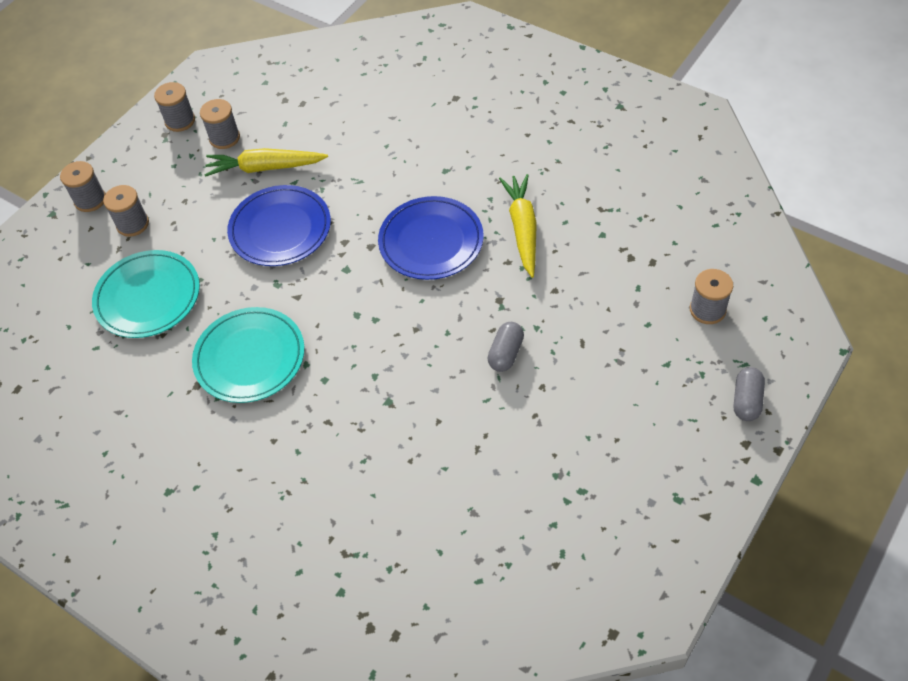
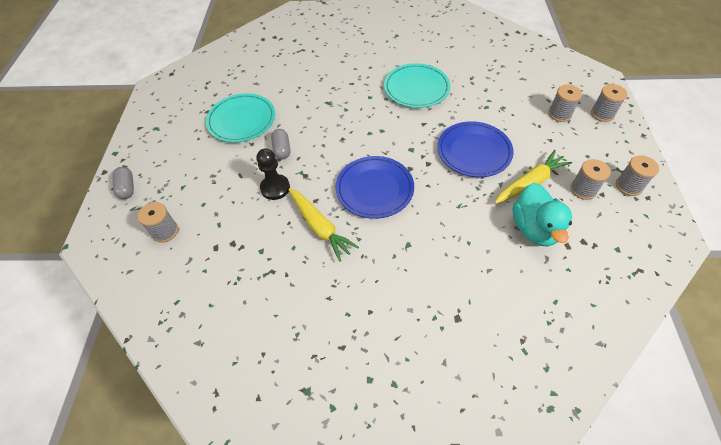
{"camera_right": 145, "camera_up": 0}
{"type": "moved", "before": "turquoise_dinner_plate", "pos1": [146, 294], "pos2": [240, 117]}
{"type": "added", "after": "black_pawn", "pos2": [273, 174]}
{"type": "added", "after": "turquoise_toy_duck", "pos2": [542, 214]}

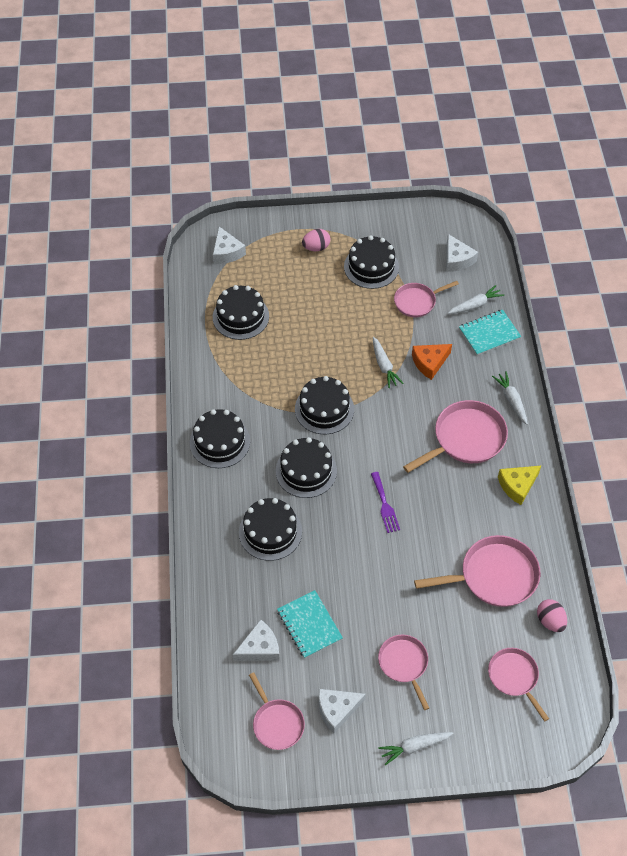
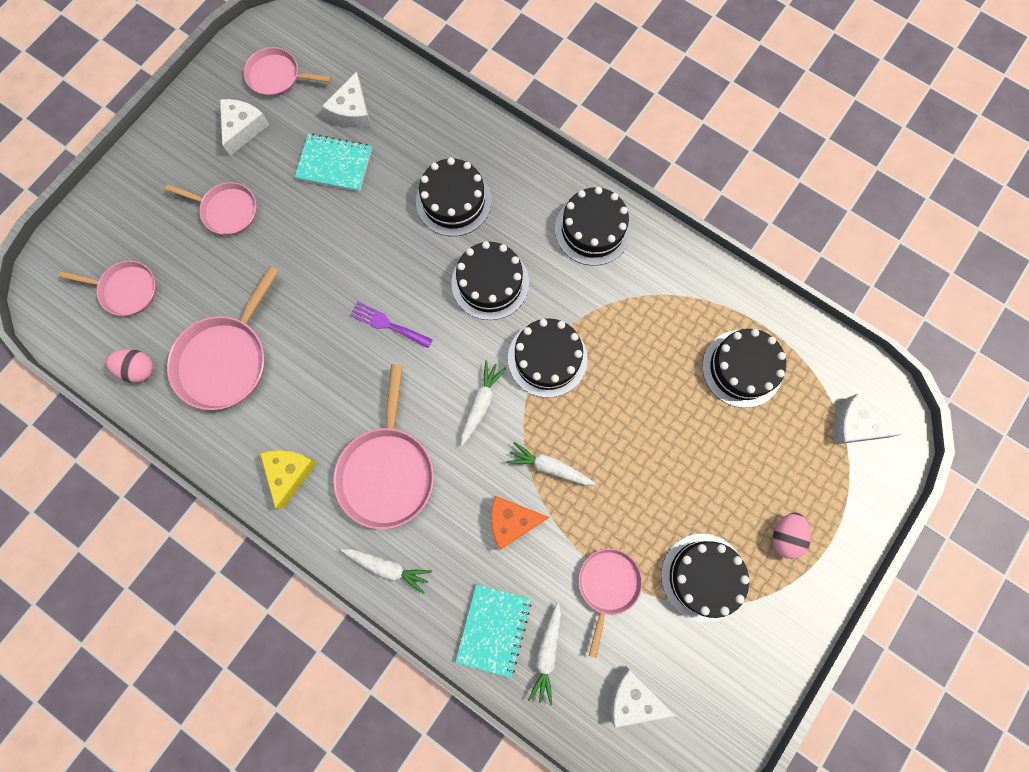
{"camera_right": 130, "camera_up": 20}
{"type": "turned", "before": "orange-coloured_piece_of_cheese", "pos1": [432, 362], "pos2": [520, 523], "turn": -105}
{"type": "moved", "before": "white_toy_carrot", "pos1": [416, 749], "pos2": [483, 403]}

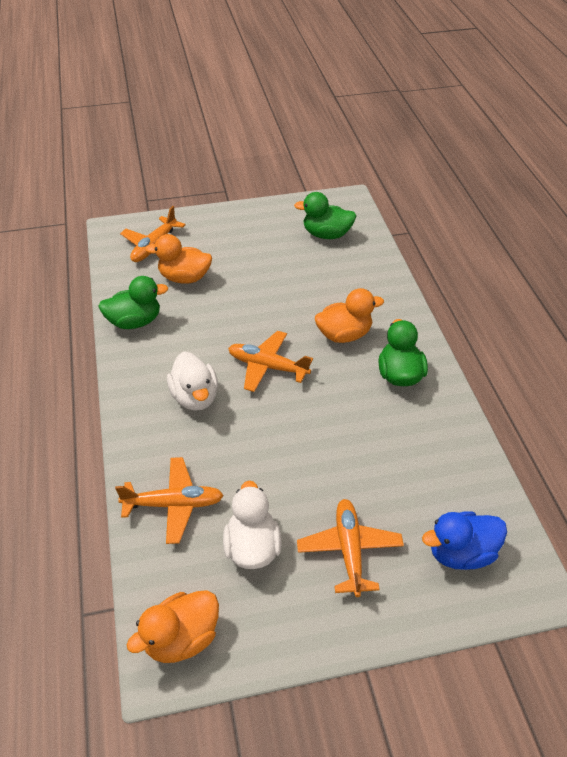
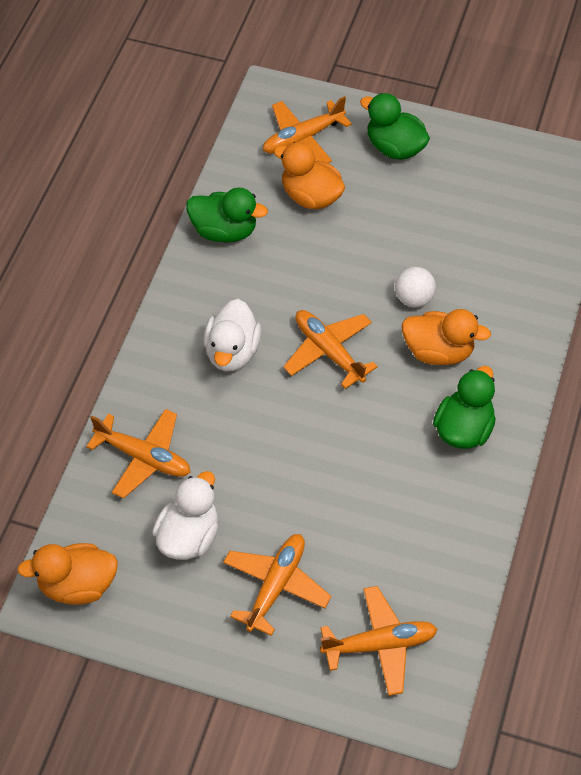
{"camera_right": 30, "camera_up": 10}
{"type": "moved", "before": "emerald_toy_duck", "pos1": [325, 215], "pos2": [395, 126]}
{"type": "replaced", "before": "cobalt_toy_duck", "after": "orange-coloured_toy_plane", "pos1": [464, 540], "pos2": [379, 641]}
{"type": "added", "after": "white_ball", "pos2": [415, 287]}

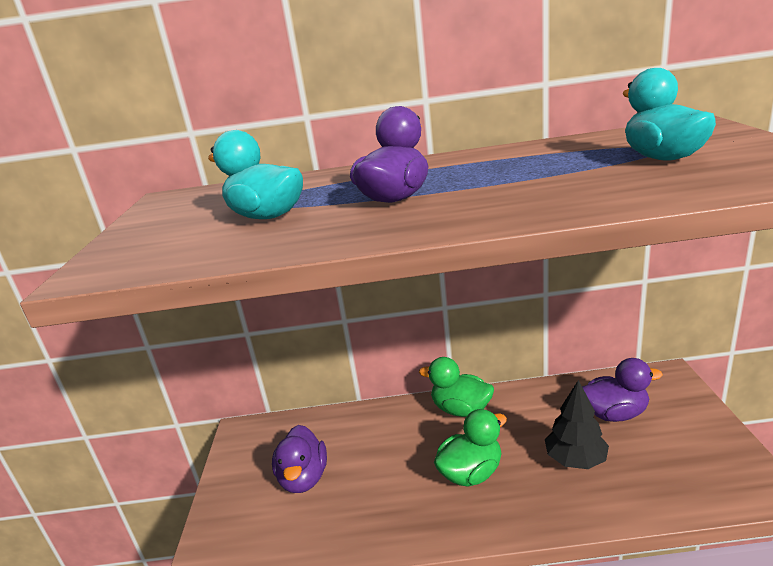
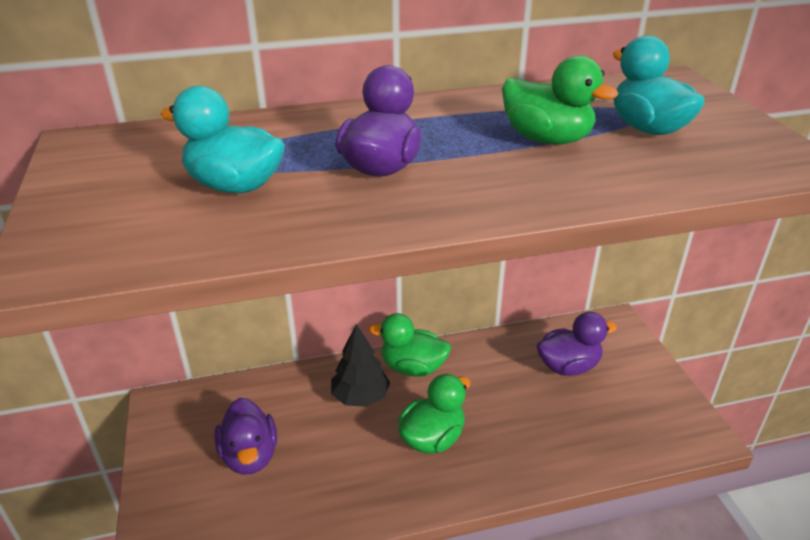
{"camera_right": -15, "camera_up": 10}
{"type": "moved", "before": "black_fir_tree", "pos1": [577, 424], "pos2": [360, 365]}
{"type": "added", "after": "emerald_toy_duck", "pos2": [560, 99]}

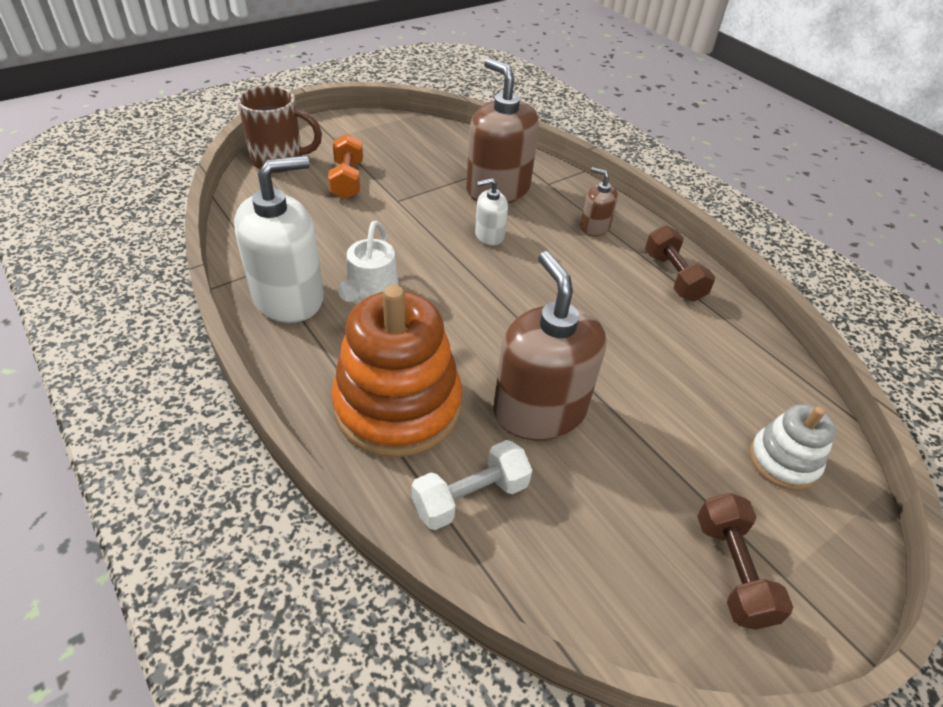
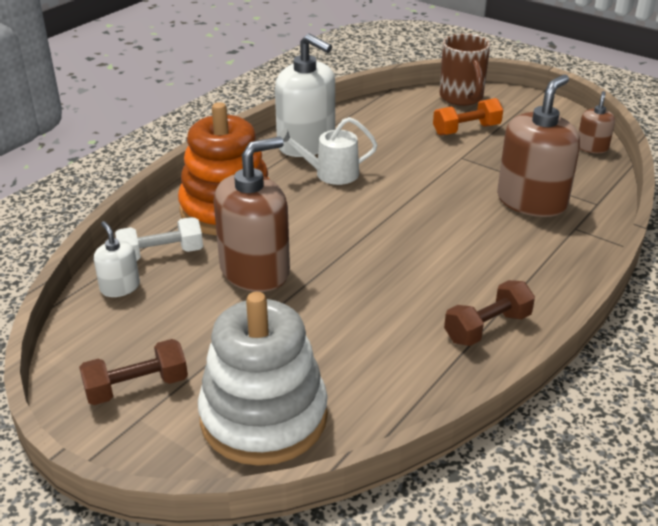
{"camera_right": 75, "camera_up": -10}
{"type": "moved", "before": "dark_brown_soap_dispenser", "pos1": [599, 201], "pos2": [596, 122]}
{"type": "moved", "before": "white_soap_dispenser", "pos1": [491, 211], "pos2": [117, 259]}
{"type": "resized", "before": "white_stacking_toy", "pos1": [792, 447], "pos2": [263, 379], "scale": 1.9}
{"type": "turned", "before": "white_dumbbell", "pos1": [472, 485], "pos2": [159, 239], "turn": -60}

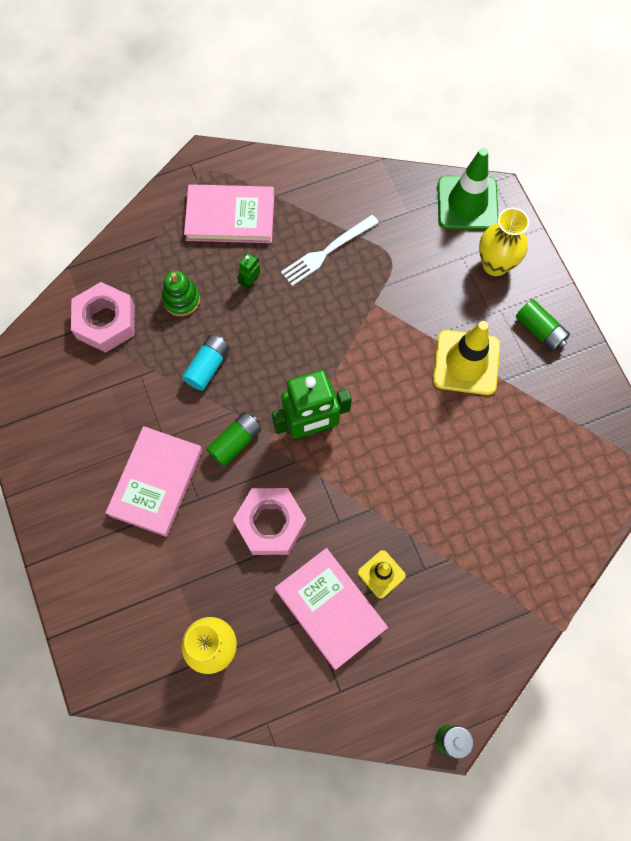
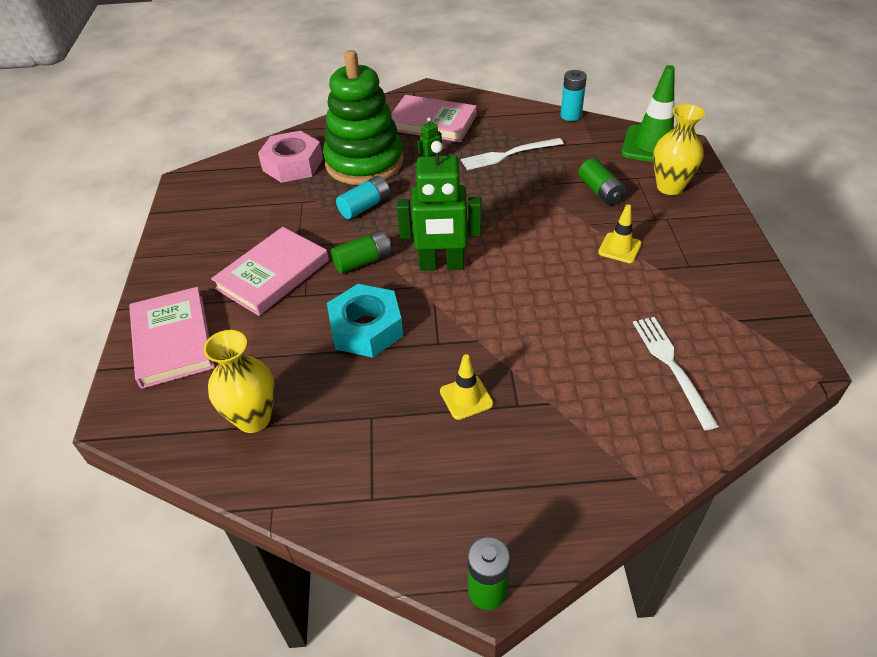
{"camera_right": 20, "camera_up": -25}
{"type": "resized", "before": "emerald_stacking_toy", "pos1": [181, 293], "pos2": [363, 117], "scale": 2.28}
{"type": "moved", "before": "emerald_power_cell", "pos1": [543, 325], "pos2": [602, 181]}
{"type": "resized", "before": "yellow_traffic_cone", "pos1": [466, 358], "pos2": [620, 233], "scale": 0.54}
{"type": "recoloured", "before": "rose-pink_hexagon_nut", "after": "turquoise_hexagon_nut", "pos1": [269, 521], "pos2": [365, 321]}
{"type": "moved", "before": "rose-pink_hardback", "pos1": [331, 609], "pos2": [172, 338]}
{"type": "added", "after": "turquoise_power_cell", "pos2": [573, 95]}
{"type": "added", "after": "white_fork", "pos2": [676, 373]}

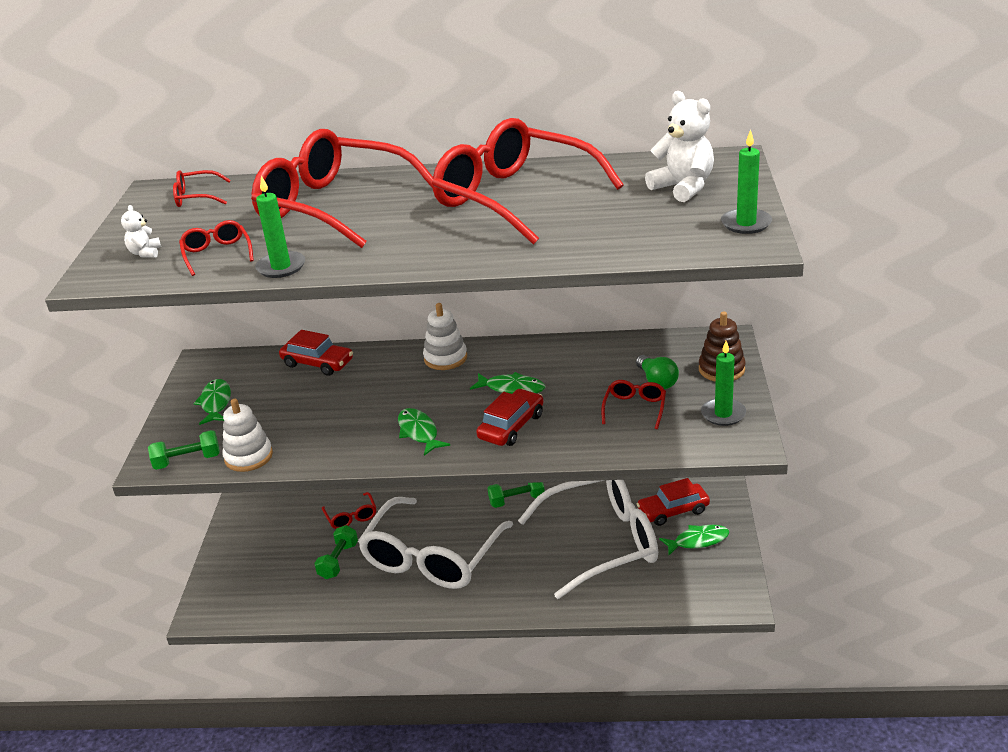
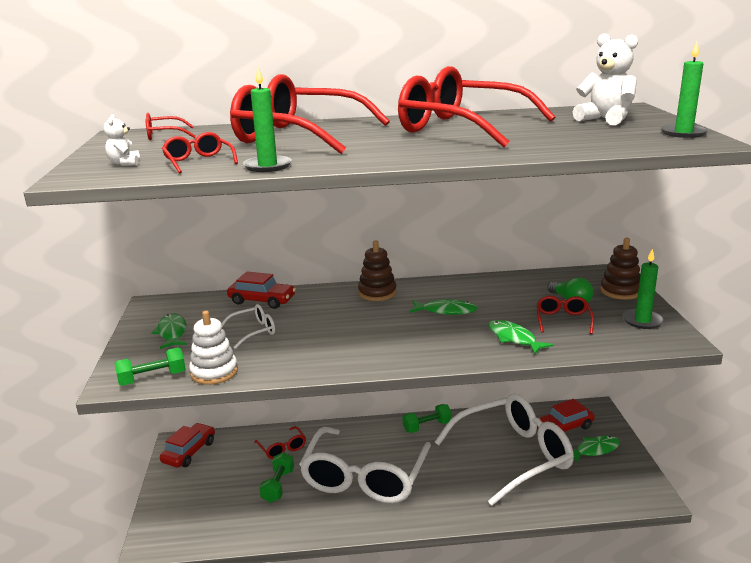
{"camera_right": -10, "camera_up": -10}
{"type": "recoloured", "before": "white_stacking_toy", "after": "dark_brown_stacking_toy", "pos1": [445, 336], "pos2": [377, 270]}
{"type": "moved", "before": "red_automobile", "pos1": [510, 417], "pos2": [187, 445]}
{"type": "moved", "before": "emerald_fish_figure", "pos1": [424, 432], "pos2": [521, 337]}
{"type": "added", "after": "white_eyeglasses", "pos2": [248, 326]}

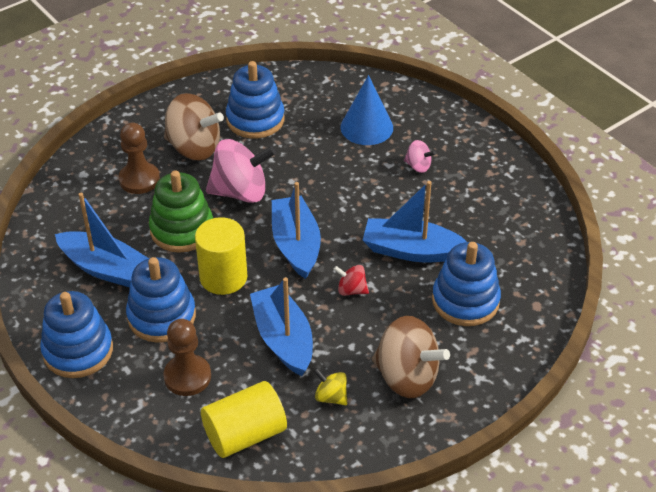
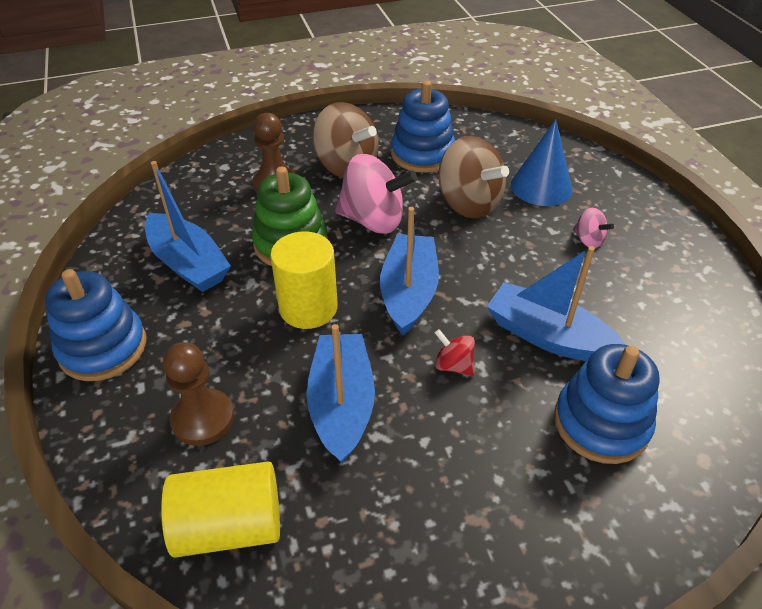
{"camera_right": 20, "camera_up": 0}
{"type": "removed", "before": "cobalt_stacking_toy", "pos1": [161, 300]}
{"type": "moved", "before": "dark_brown_toy_top", "pos1": [411, 357], "pos2": [473, 177]}
{"type": "removed", "before": "yellow_toy_top", "pos1": [330, 387]}

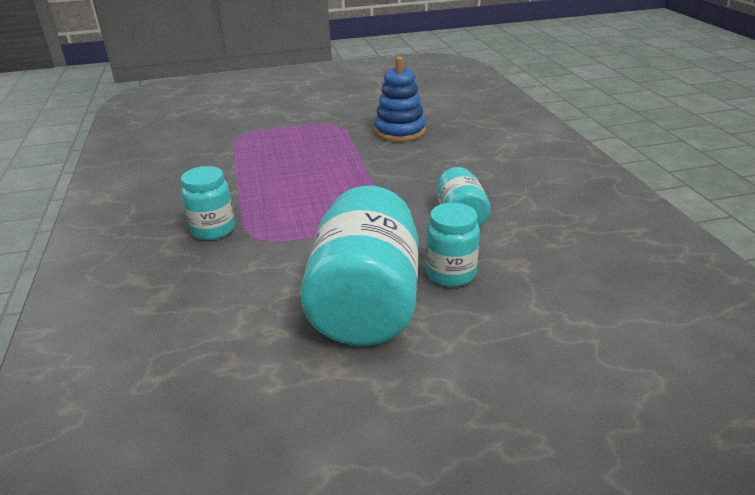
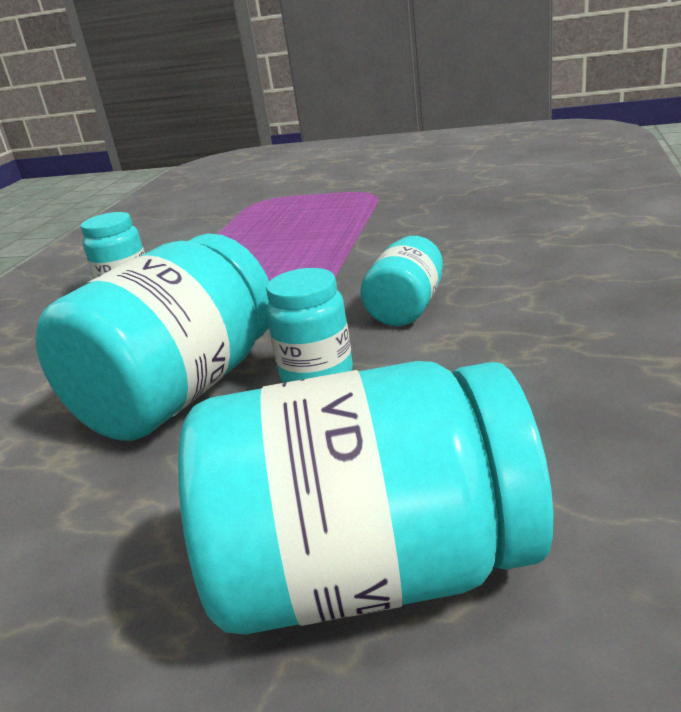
{"camera_right": 30, "camera_up": -5}
{"type": "removed", "before": "cobalt_stacking_toy", "pos1": [400, 99]}
{"type": "added", "after": "turquoise_jam_jar", "pos2": [365, 498]}

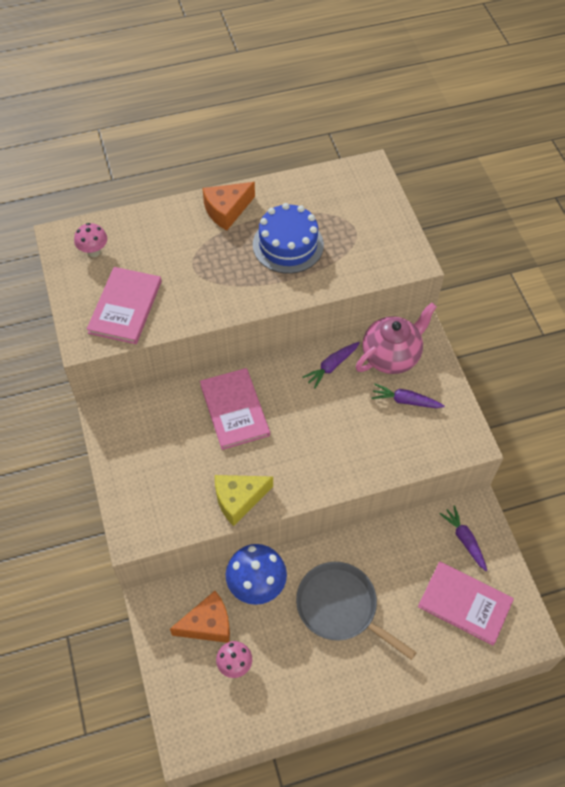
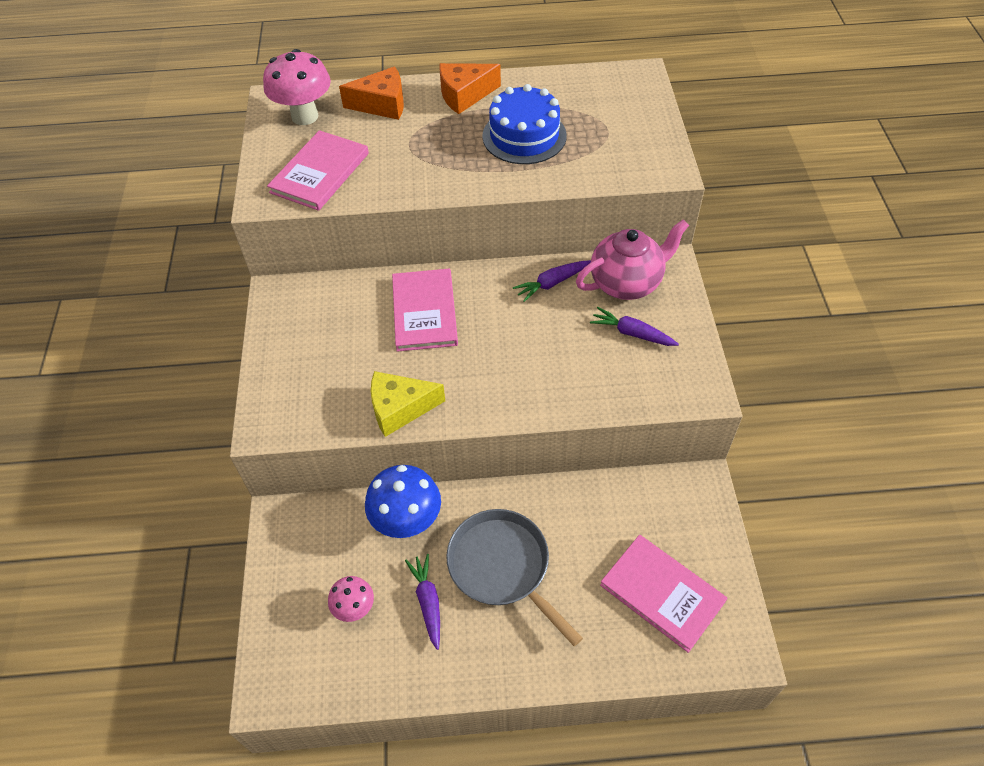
{"camera_right": 15, "camera_up": -5}
{"type": "resized", "before": "rose-pink_toadstool", "pos1": [90, 240], "pos2": [297, 87], "scale": 1.74}
{"type": "moved", "before": "purple_toy_carrot", "pos1": [463, 538], "pos2": [422, 602]}
{"type": "moved", "before": "orange-coloured_piece_of_cheese", "pos1": [200, 617], "pos2": [371, 93]}

